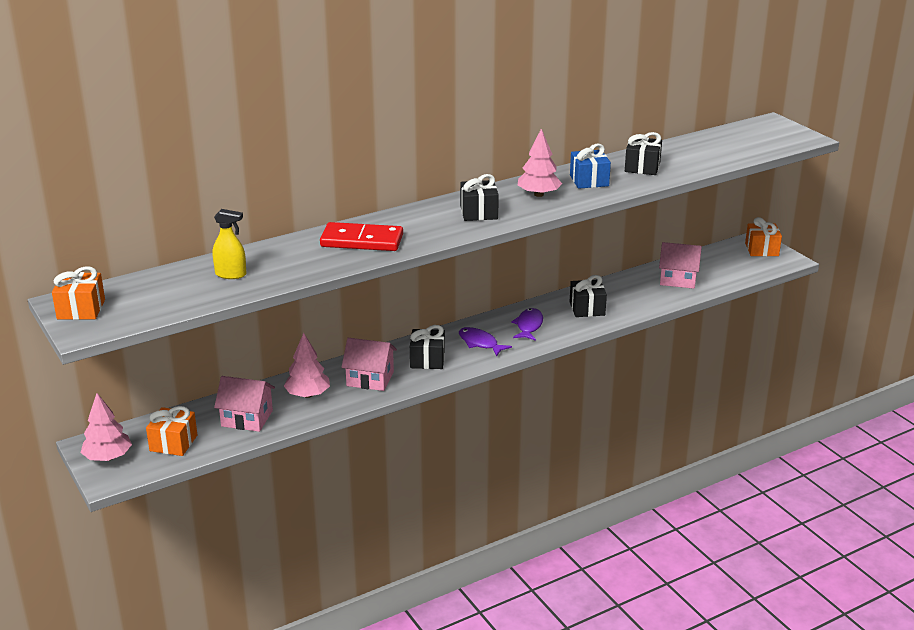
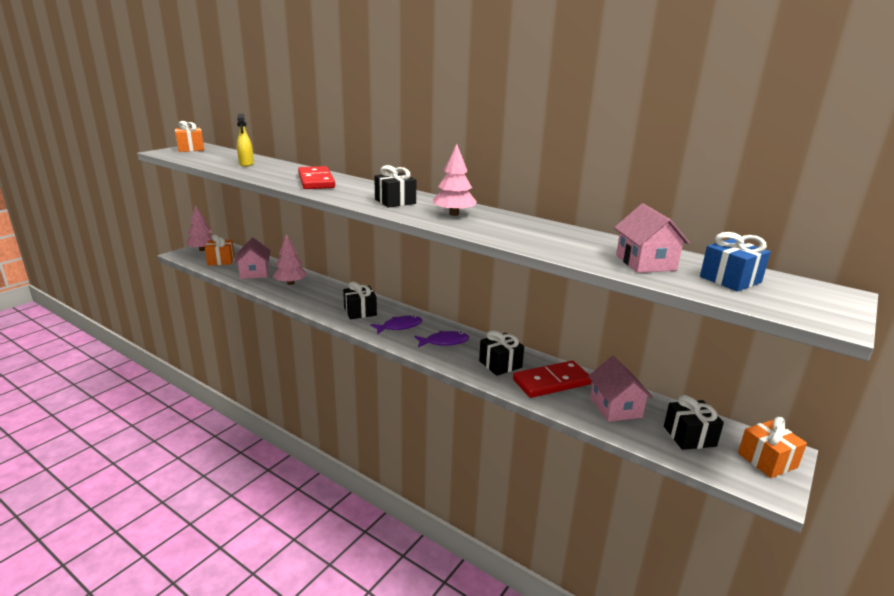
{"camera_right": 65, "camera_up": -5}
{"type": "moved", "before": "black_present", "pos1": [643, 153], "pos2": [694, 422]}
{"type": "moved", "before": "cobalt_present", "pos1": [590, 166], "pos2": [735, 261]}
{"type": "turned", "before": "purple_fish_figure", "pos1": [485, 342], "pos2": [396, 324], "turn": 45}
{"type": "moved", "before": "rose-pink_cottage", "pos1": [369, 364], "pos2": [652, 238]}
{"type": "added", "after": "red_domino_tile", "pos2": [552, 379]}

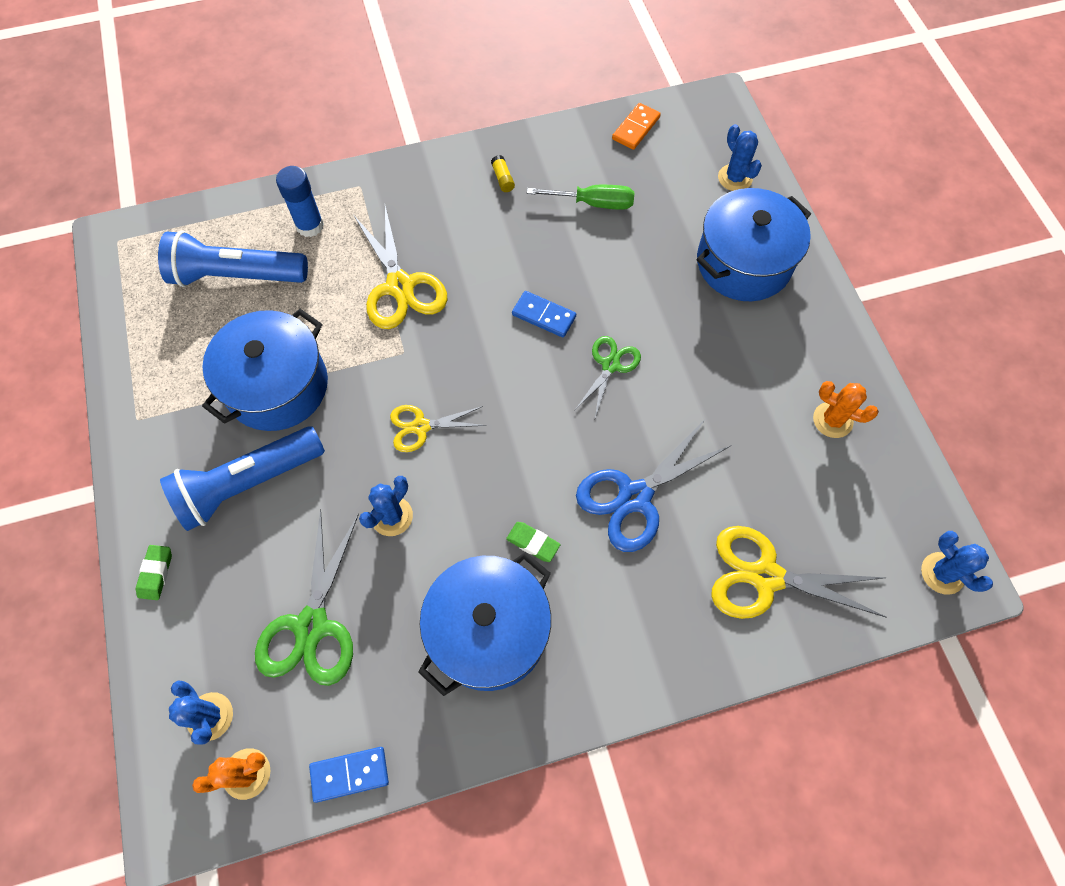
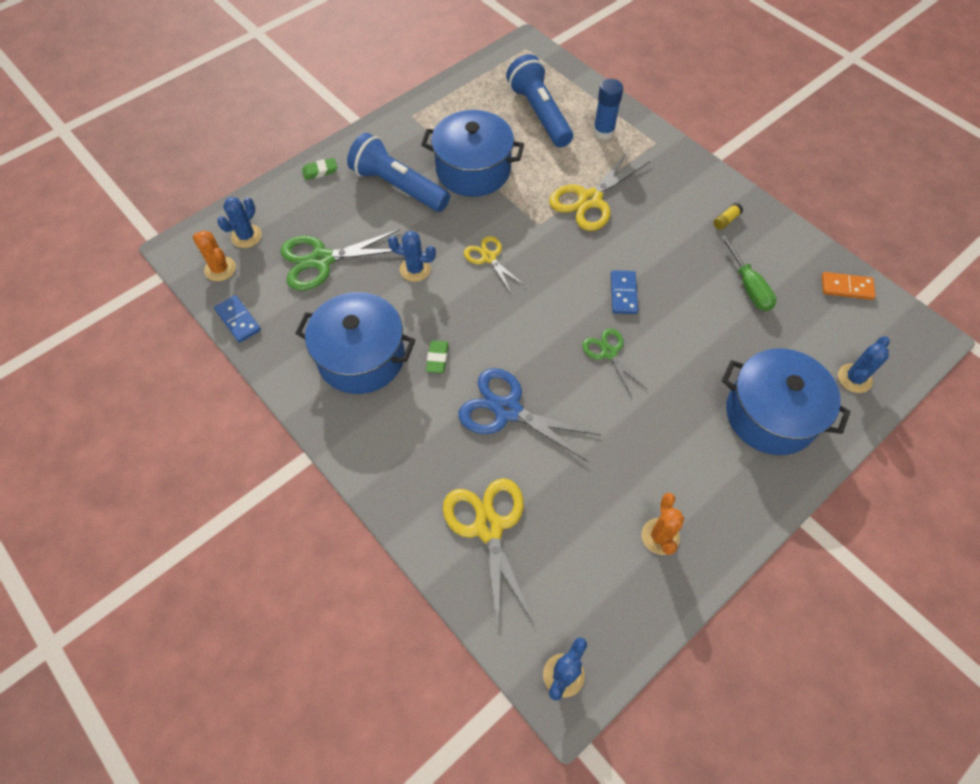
{"camera_right": 65, "camera_up": -5}
{"type": "turned", "before": "emerald_scissors", "pos1": [608, 377], "pos2": [615, 362], "turn": -120}

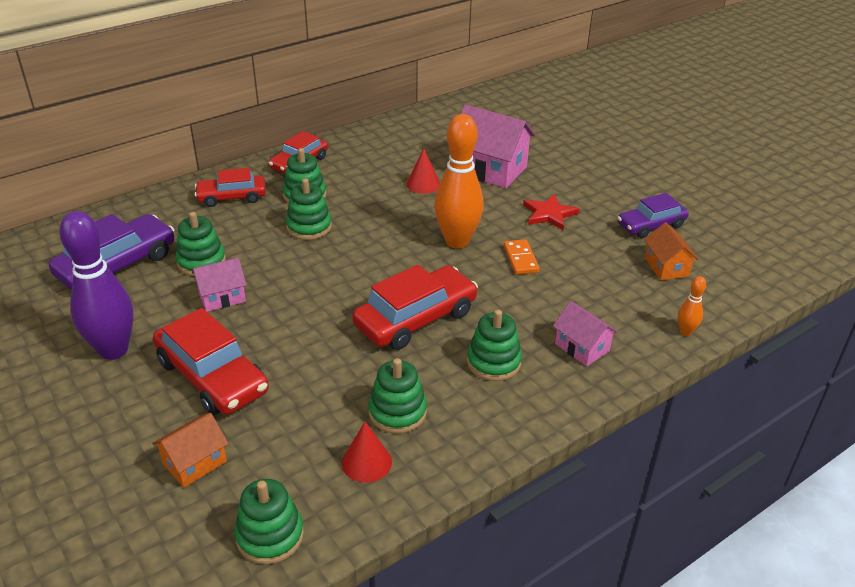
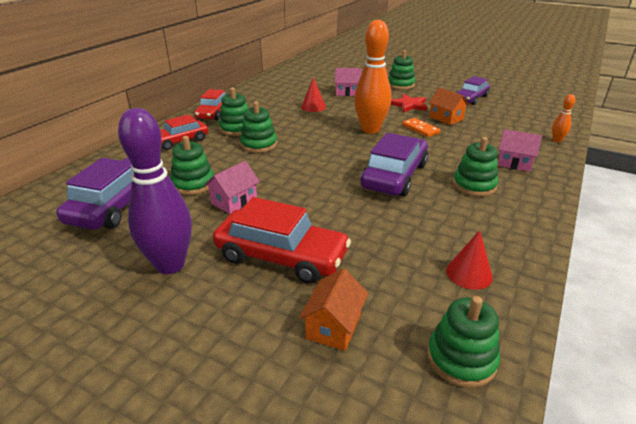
{"camera_right": -25, "camera_up": -5}
{"type": "resized", "before": "rose-pink_cottage", "pos1": [498, 146], "pos2": [348, 82], "scale": 0.56}
{"type": "moved", "before": "orange-coloured_cottage", "pos1": [671, 251], "pos2": [449, 106]}
{"type": "recoloured", "before": "red_automobile", "after": "purple_automobile", "pos1": [415, 307], "pos2": [394, 164]}
{"type": "moved", "before": "emerald_stacking_toy", "pos1": [397, 396], "pos2": [402, 70]}

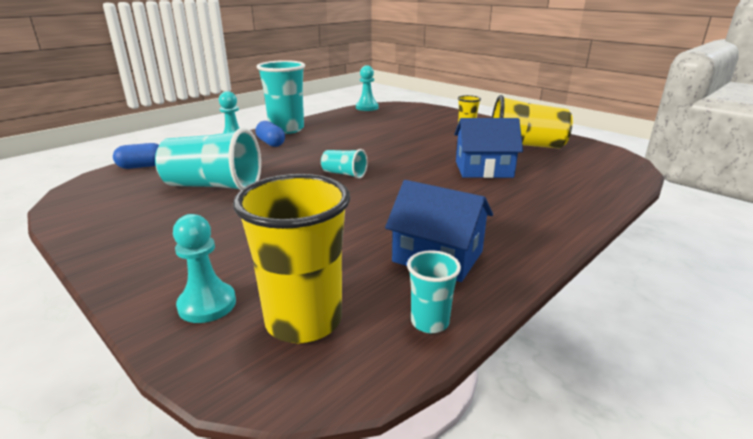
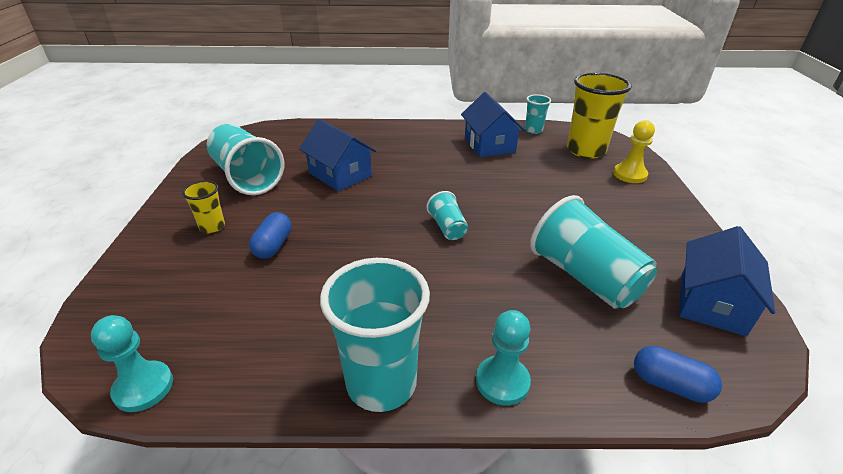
{"camera_right": -135, "camera_up": 10}
{"type": "recoloured", "before": "yellow_cup", "after": "turquoise_cup", "pos1": [532, 122], "pos2": [245, 159]}
{"type": "moved", "before": "cobalt_capsule", "pos1": [270, 134], "pos2": [270, 235]}
{"type": "recoloured", "before": "turquoise_pawn", "after": "yellow_pawn", "pos1": [204, 268], "pos2": [634, 151]}
{"type": "added", "after": "cobalt_cottage", "pos2": [727, 281]}

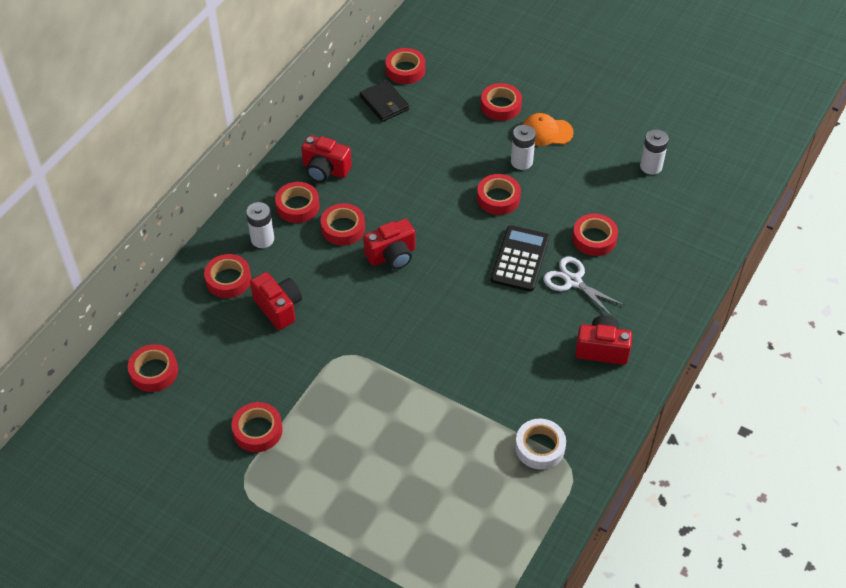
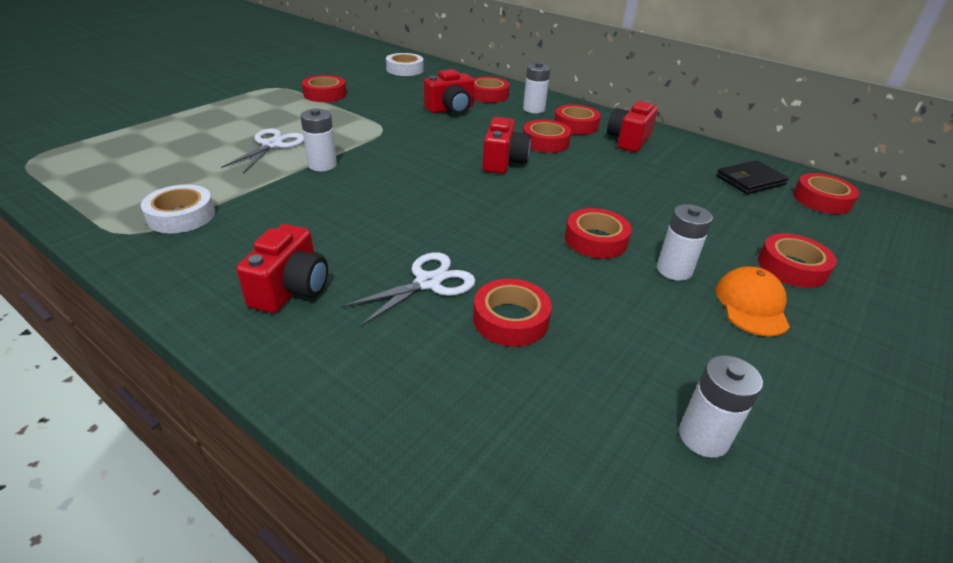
{"camera_right": 95, "camera_up": -15}
{"type": "turned", "before": "red_compact_camera", "pos1": [389, 244], "pos2": [506, 145], "turn": -150}
{"type": "removed", "before": "black_adding_machine", "pos1": [520, 258]}
{"type": "recoloured", "before": "red_sticky_tape", "after": "white_sticky_tape", "pos1": [153, 368], "pos2": [405, 64]}
{"type": "added", "after": "white_power_cell", "pos2": [318, 139]}
{"type": "added", "after": "white_scissors", "pos2": [262, 151]}

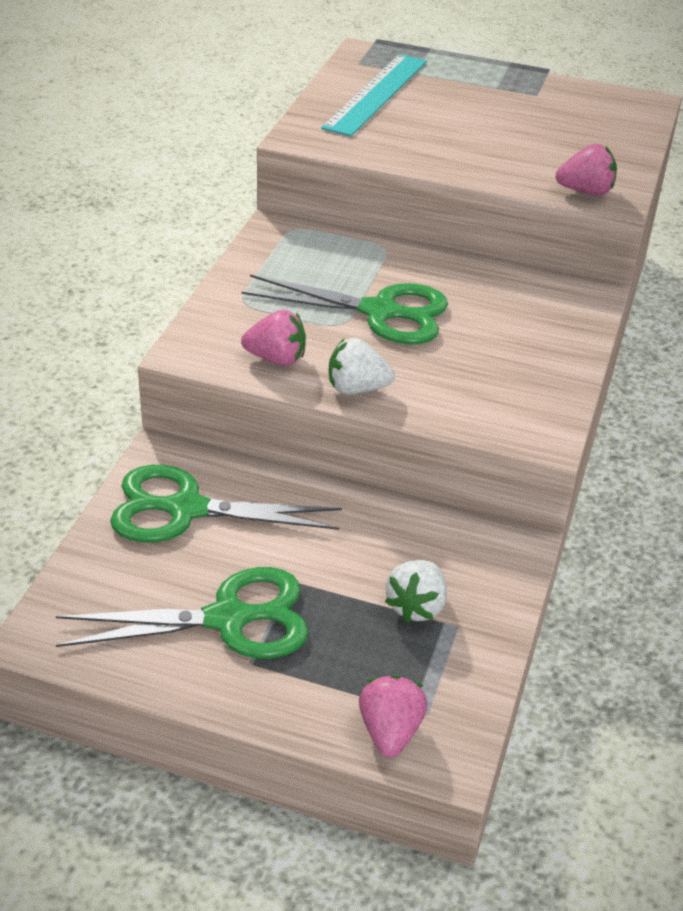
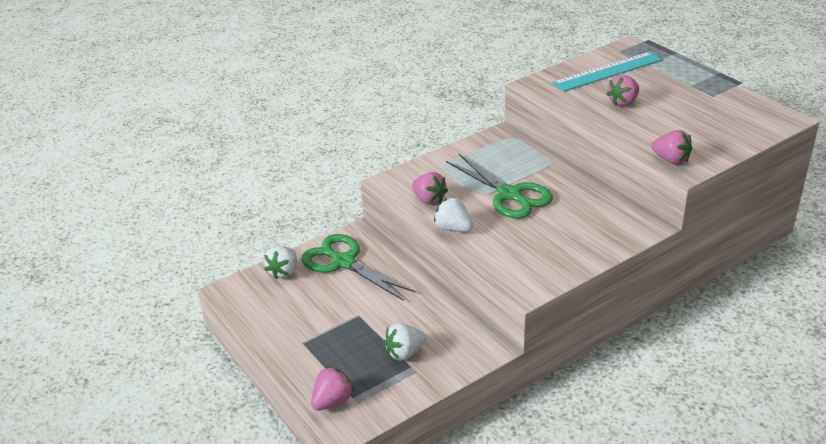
{"camera_right": 40, "camera_up": -5}
{"type": "removed", "before": "emerald_scissors", "pos1": [182, 613]}
{"type": "added", "after": "rose-pink_berry", "pos2": [622, 90]}
{"type": "added", "after": "white_berry", "pos2": [280, 263]}

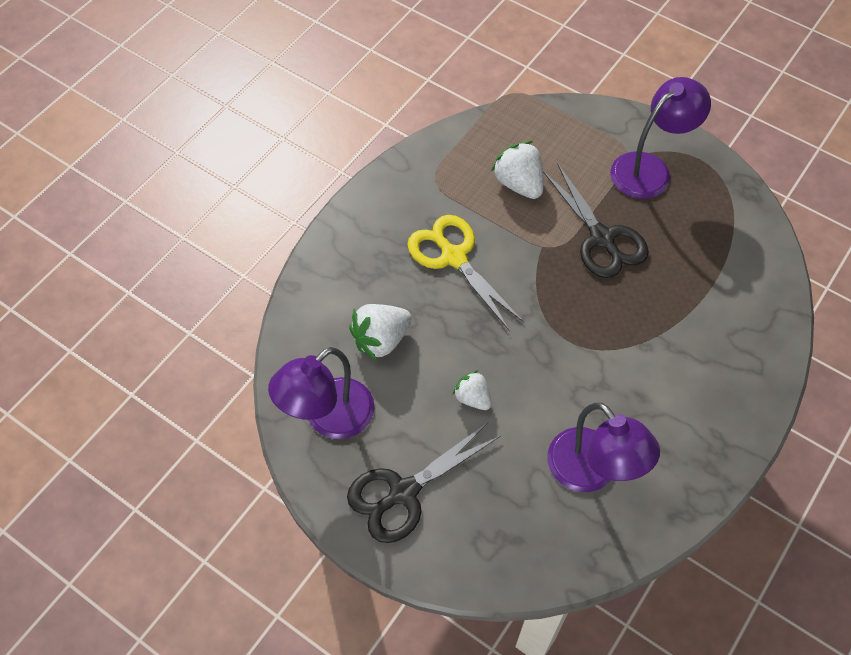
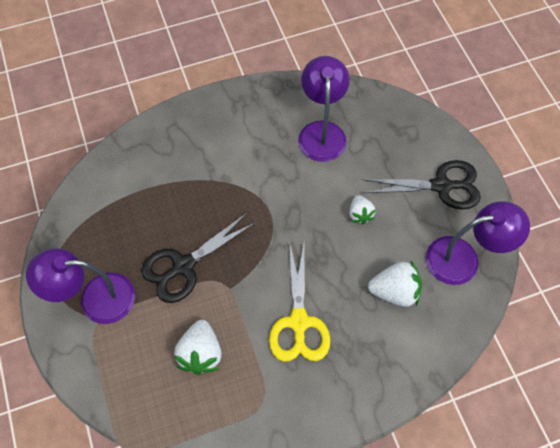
{"camera_right": -145, "camera_up": 5}
{"type": "turned", "before": "black_scissors", "pos1": [596, 220], "pos2": [198, 258], "turn": -135}

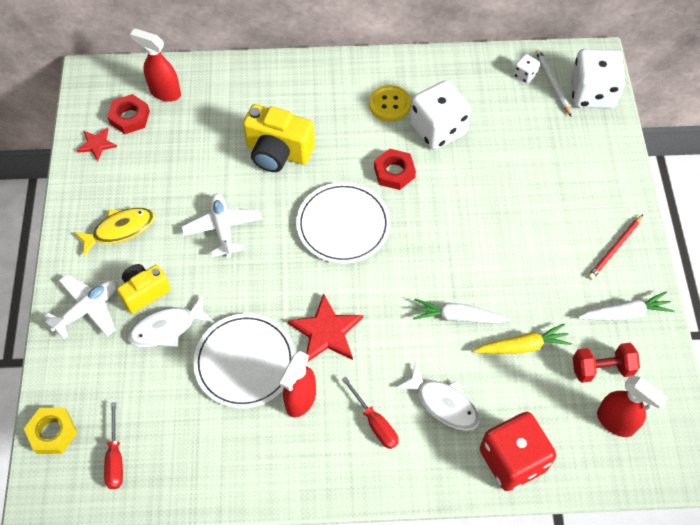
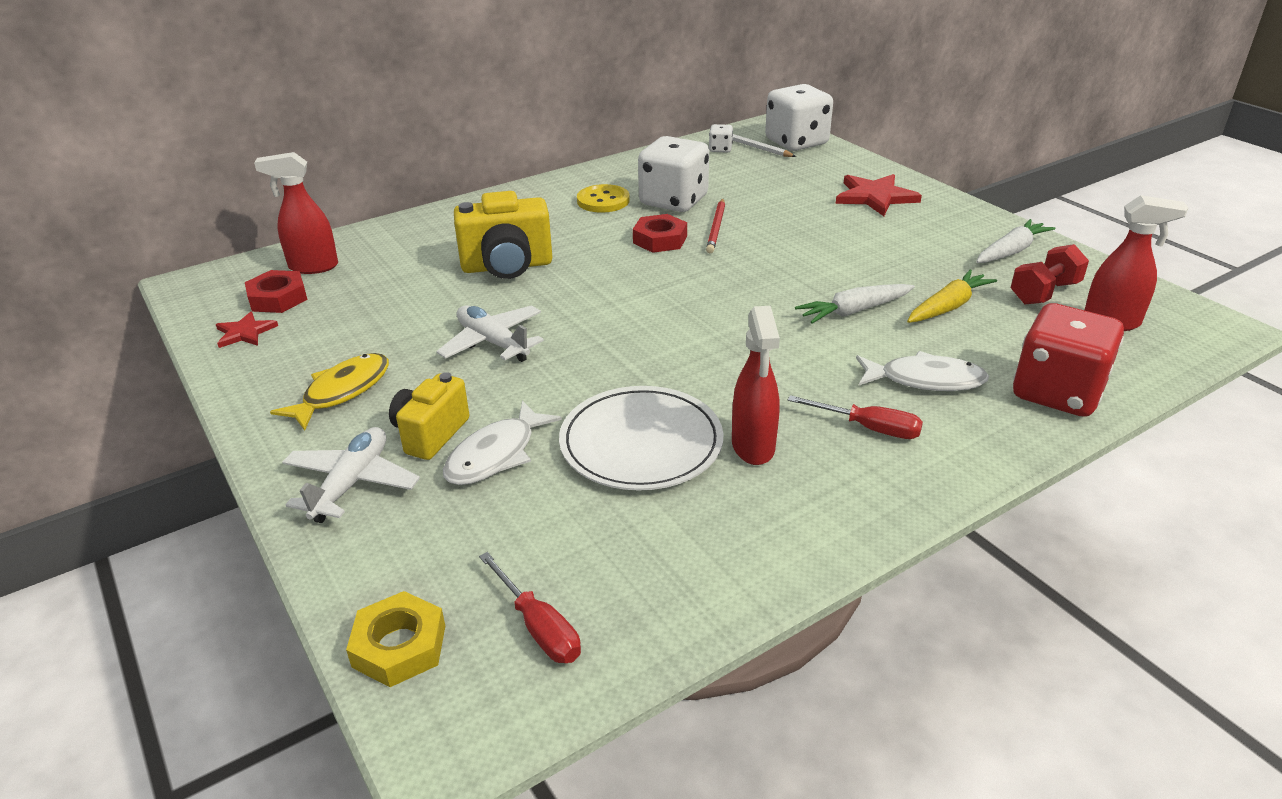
{"camera_right": -30, "camera_up": -25}
{"type": "removed", "before": "white_dinner_plate", "pos1": [343, 223]}
{"type": "moved", "before": "red_wooden_pencil", "pos1": [615, 247], "pos2": [715, 226]}
{"type": "moved", "before": "red_five-pointed_star", "pos1": [325, 327], "pos2": [879, 195]}

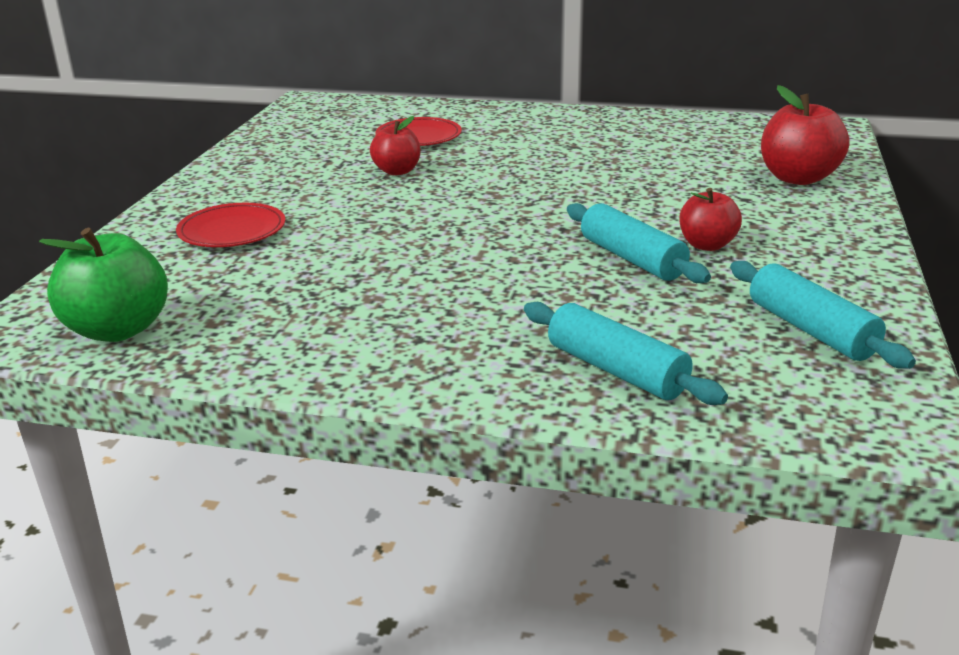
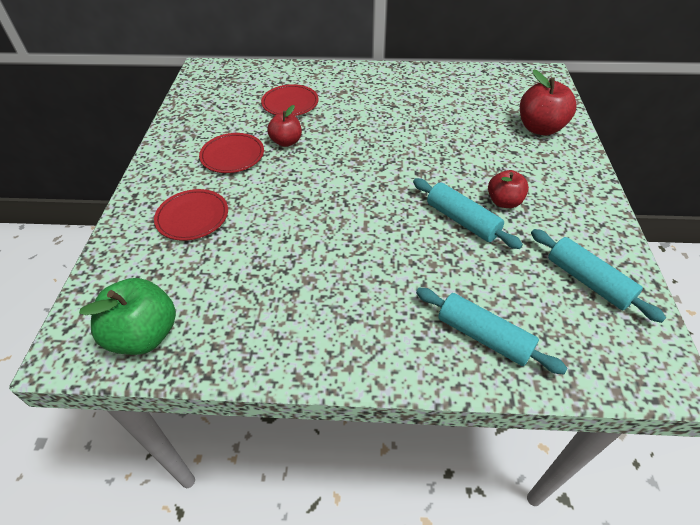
{"camera_right": -10, "camera_up": 20}
{"type": "added", "after": "red_dinner_plate", "pos2": [231, 153]}

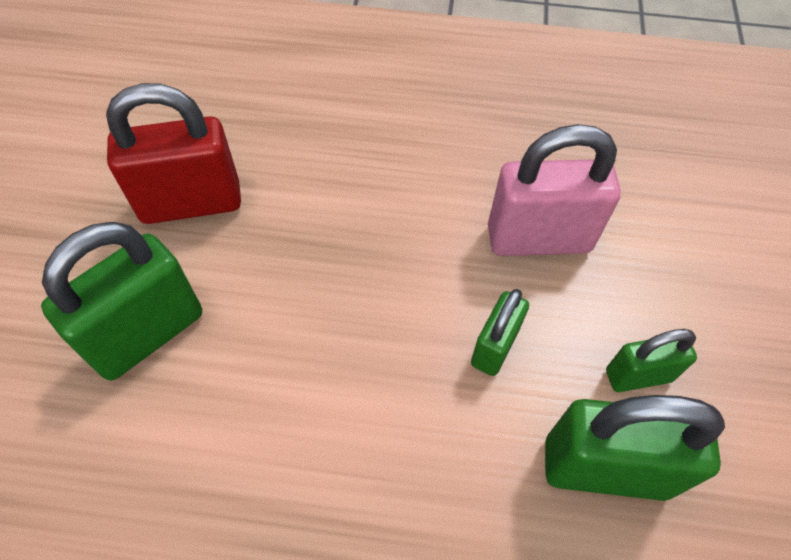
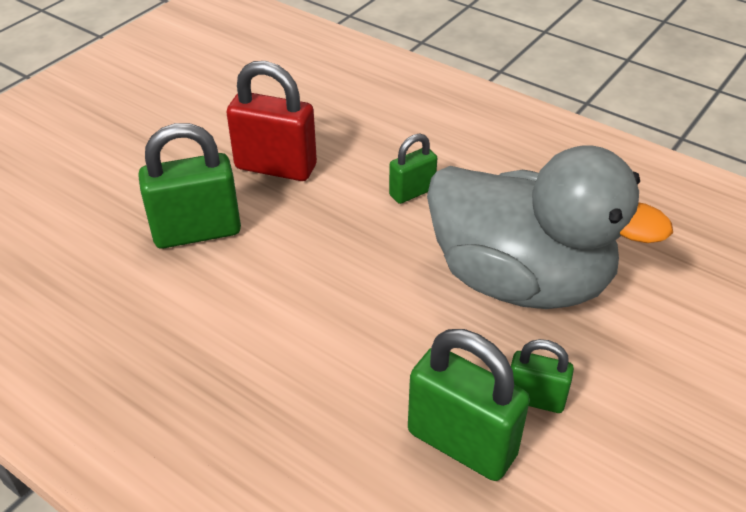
{"camera_right": 30, "camera_up": -15}
{"type": "replaced", "before": "rose-pink_padlock", "after": "gray_toy_duck", "pos1": [554, 190], "pos2": [550, 227]}
{"type": "moved", "before": "emerald_padlock", "pos1": [500, 332], "pos2": [413, 169]}

